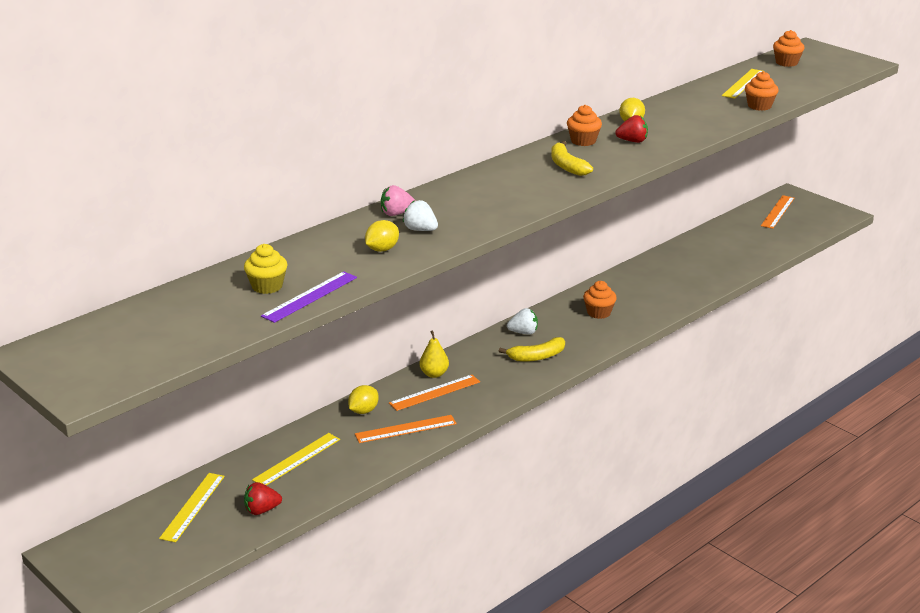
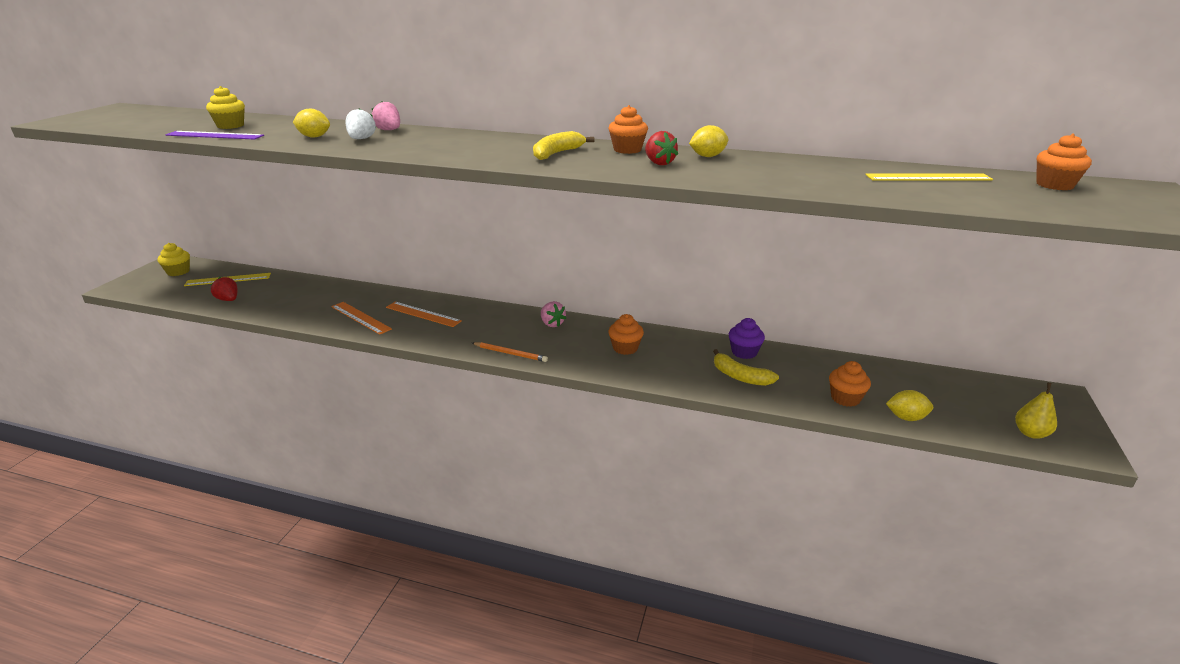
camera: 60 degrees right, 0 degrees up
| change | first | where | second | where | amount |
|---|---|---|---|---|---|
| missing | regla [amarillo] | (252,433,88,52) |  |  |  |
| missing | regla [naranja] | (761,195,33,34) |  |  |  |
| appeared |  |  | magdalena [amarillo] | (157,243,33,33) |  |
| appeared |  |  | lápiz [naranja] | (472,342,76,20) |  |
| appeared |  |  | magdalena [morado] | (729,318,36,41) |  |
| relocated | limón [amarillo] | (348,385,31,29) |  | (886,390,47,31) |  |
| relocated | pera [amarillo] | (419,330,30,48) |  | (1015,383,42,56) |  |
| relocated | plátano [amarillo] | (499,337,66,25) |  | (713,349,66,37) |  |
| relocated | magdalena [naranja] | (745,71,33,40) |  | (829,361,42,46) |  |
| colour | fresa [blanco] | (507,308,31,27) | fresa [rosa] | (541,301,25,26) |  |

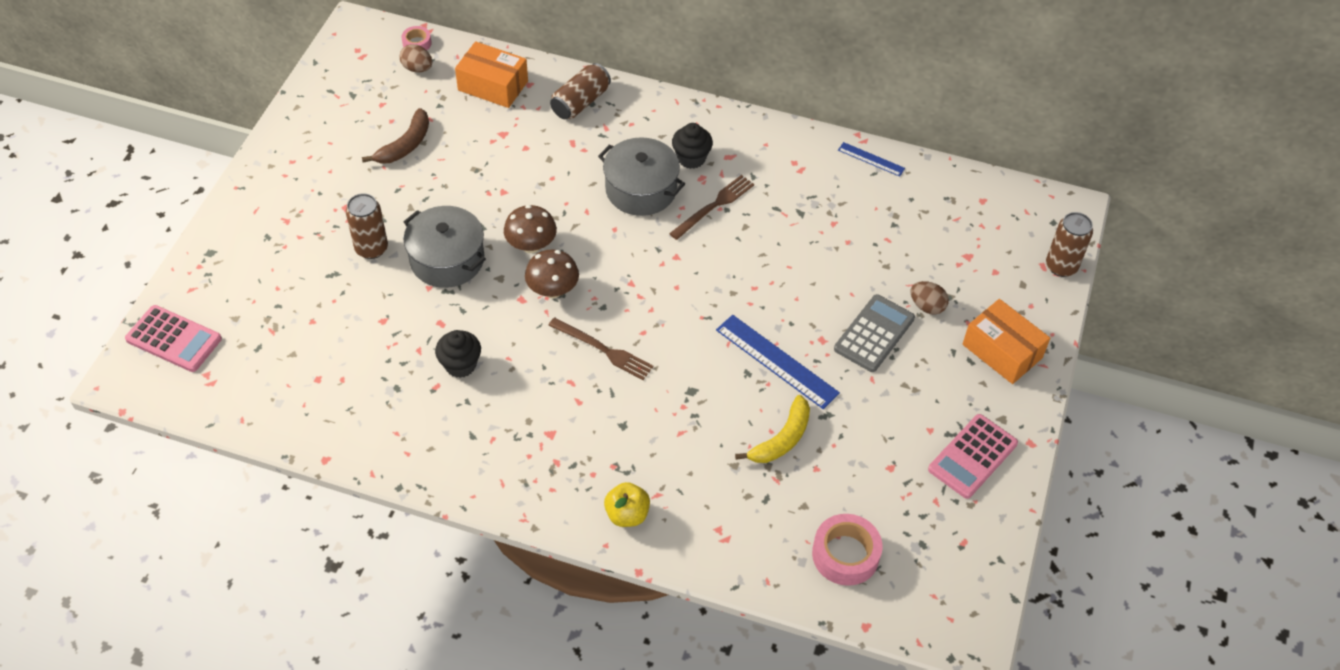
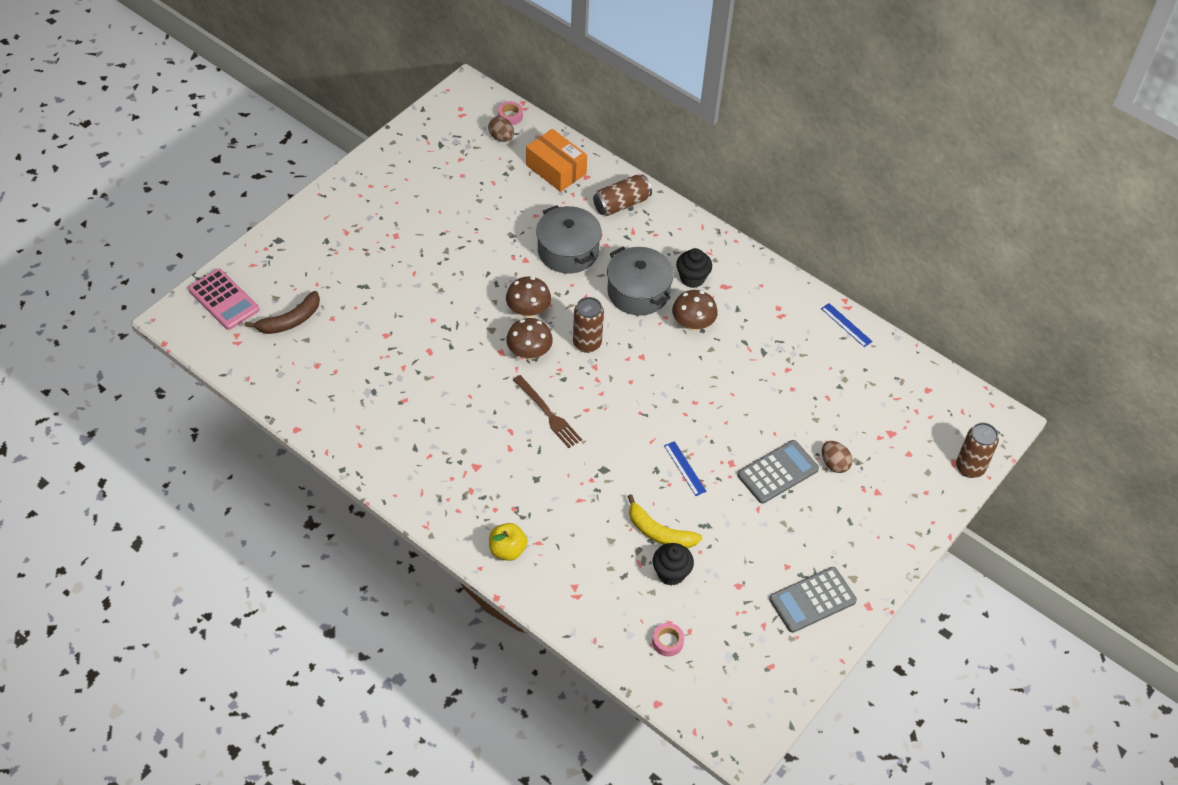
camera: 20 degrees right, 0 degrees up
| change | first | where | second | where | amount |
|---|---|---|---|---|---|
| missing | caja [naranja] | (963,299,87,85) |  |  |  |
| relocated | lata [marrón] | (346,193,42,66) |  | (573,297,31,56) |  |
| relocated | plátano [marrón] | (362,108,67,56) |  | (245,291,75,43) |  |
| relocated | olla [gris] | (403,206,83,82) |  | (536,205,66,68) |  |
| relocated | magdalena [negro] | (435,330,46,48) |  | (653,543,41,43) |  |
| exchanged | tenedor [marrón] | (669,175,85,65) | seta [marrón] | (672,290,46,41) |  |
| colour | calculadora [rosa] | (928,414,90,85) | calculadora [gris] | (769,567,88,66) |  |
| spun | plátano [amarillo] | (735,395,75,68) |  | (627,494,75,54) | 60 degrees clockwise |
| size | regla [azul] | (716,315,124,94) |  | (664,441,43,55) | x0.54 |
| size | cinta adhesiva [rosa] | (812,514,71,72) |  | (652,623,32,34) | x0.54 |

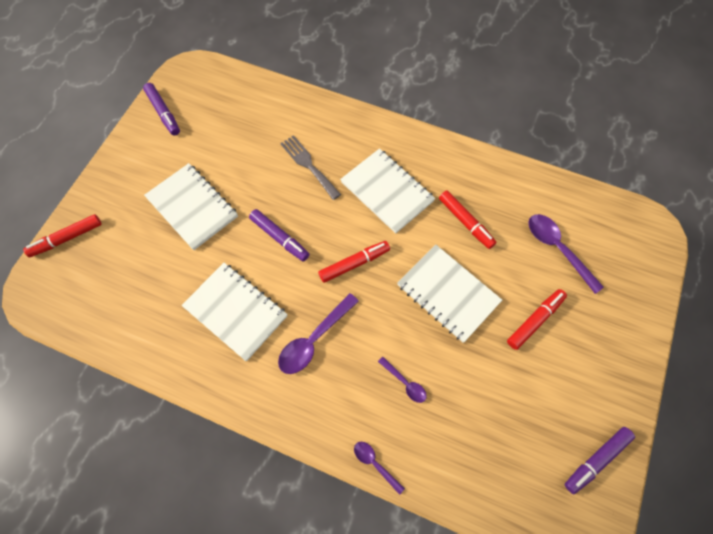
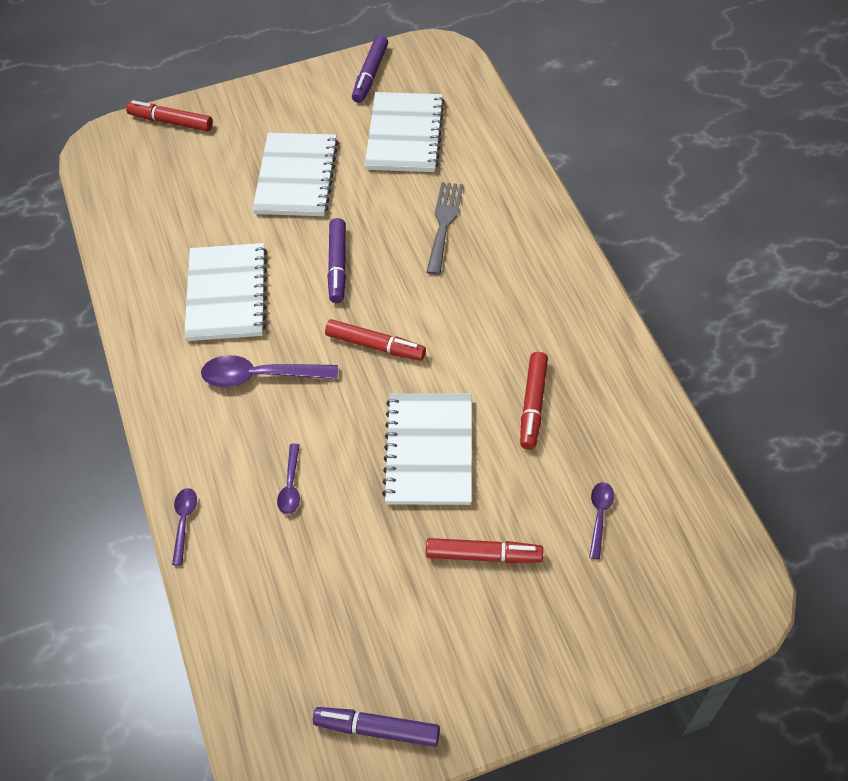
camera: 50 degrees right, 10 degrees down
| change | first | where | second | where | amount |
|---|---|---|---|---|---|
| relocated | cuaderno [blanco] | (340,148,95,86) |  | (365,92,80,80) |  |
| size | cuchara [morado] | (528,214,76,80) |  | (589,482,25,77) | x0.56 |

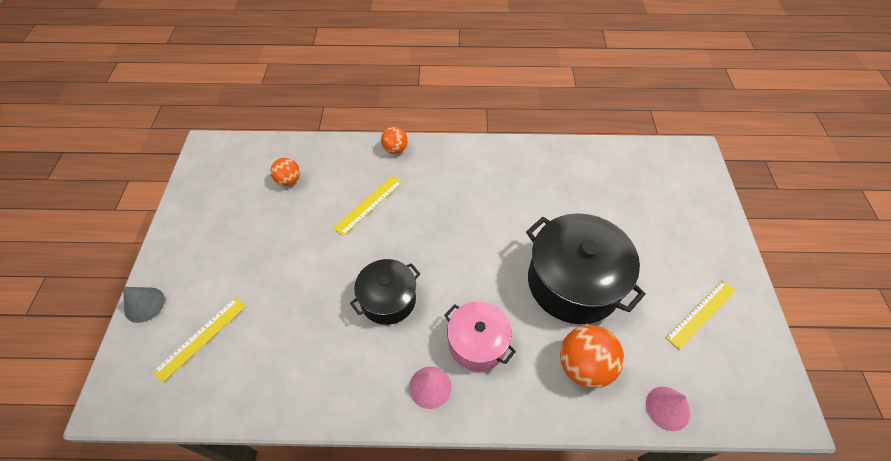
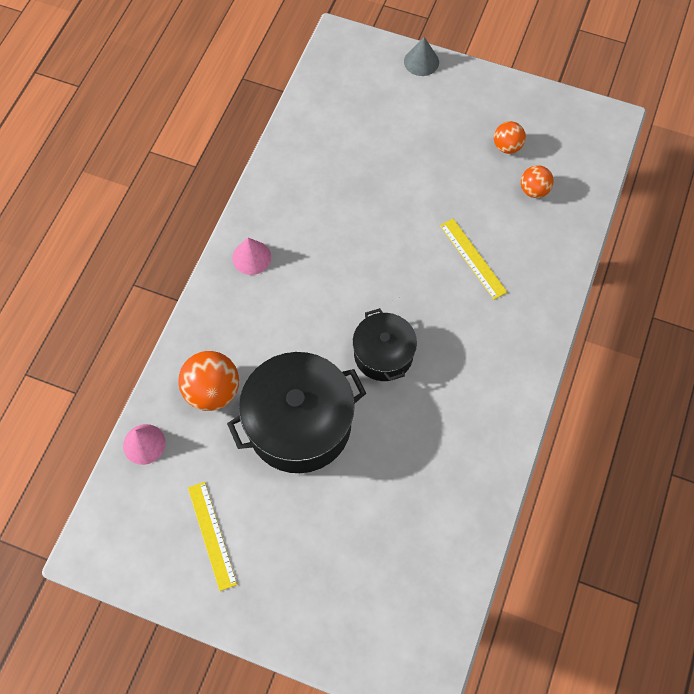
camera: 110 degrees right, 10 degrees up
| change | first | where | second | where | amount |
|---|---|---|---|---|---|
| missing | regla [amarillo] | (153,297,93,86) |  |  |  |
| missing | olla [rosa] | (444,301,72,70) |  |  |  |
| relocated | olla [negro] | (350,259,70,66) |  | (353,308,64,73) |  |
| relocated | pelota [naranja] | (381,127,27,27) |  | (494,121,32,33) |  |

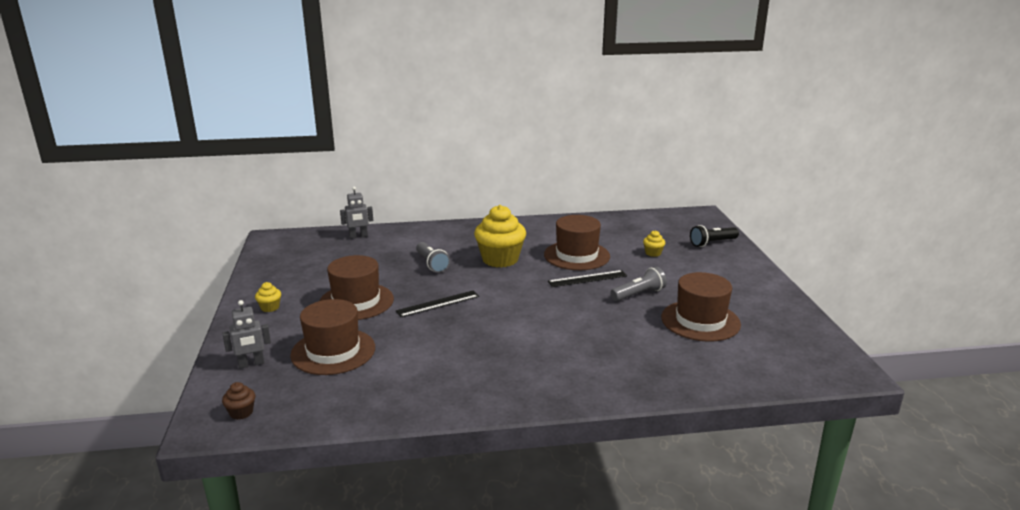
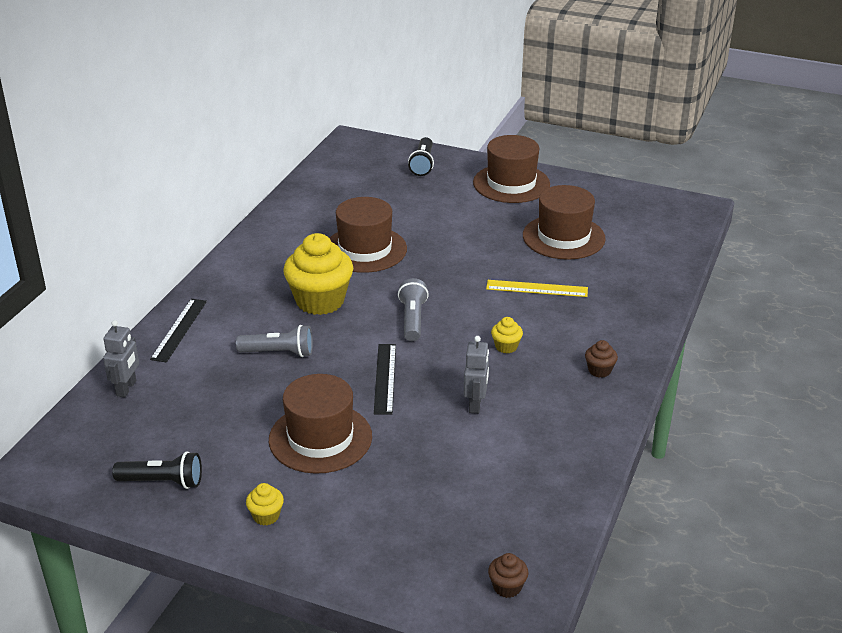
camera: 60 degrees left, 10 degrees up
| change | first | where | second | where | amount |
|---|---|---|---|---|---|
| appeared |  |  | lámpara de mano [negro] | (112,451,90,38) |  |
| appeared |  |  | regla [amarillo] | (486,280,102,17) |  |
| appeared |  |  | magdalena [marrón] | (585,340,33,38) |  |
| relocated | robot [gris] | (222,300,49,69) |  | (464,336,25,78) |  |
| relocated | sombrero [marrón] | (290,299,85,76) |  | (473,135,77,68) |  |
| relocated | regla [negro] | (548,270,79,17) |  | (150,299,57,63) |  |
| relocated | lámpara de mano [gris] | (610,267,57,34) |  | (398,278,31,63) |  |
| relocated | magdalena [amarillo] | (643,230,22,27) |  | (491,317,32,37) |  |

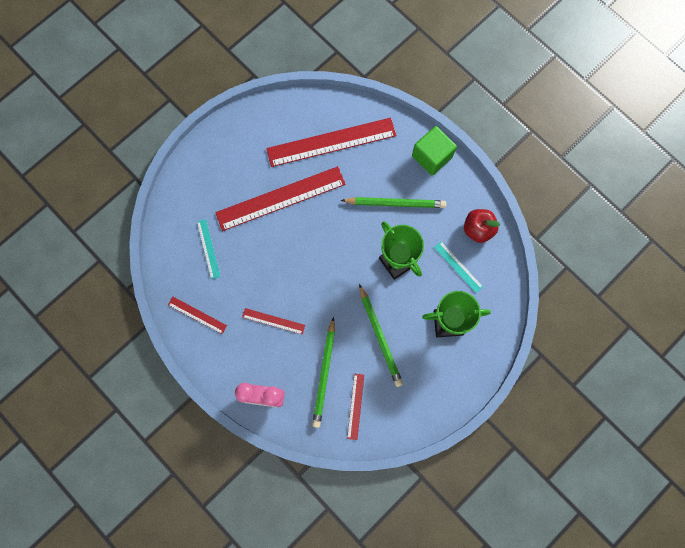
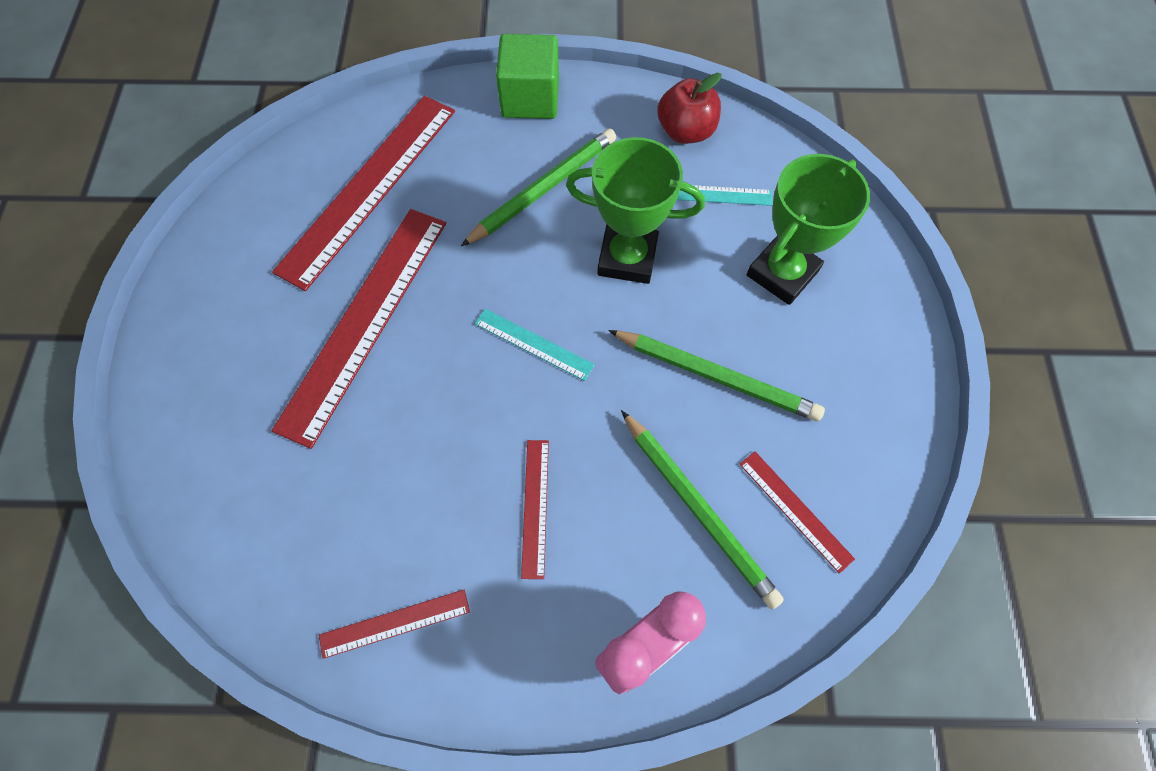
camera: 45 degrees left, 10 degrees down
| change | first | where | second | where | amount |
|---|---|---|---|---|---|
| relocated | regla [turquesa] | (197,219,24,60) |  | (475,309,120,72) |  |
| spun | regla [rojo] | (242,308,63,27) |  | (521,440,28,139) | 60 degrees counterclockwise |

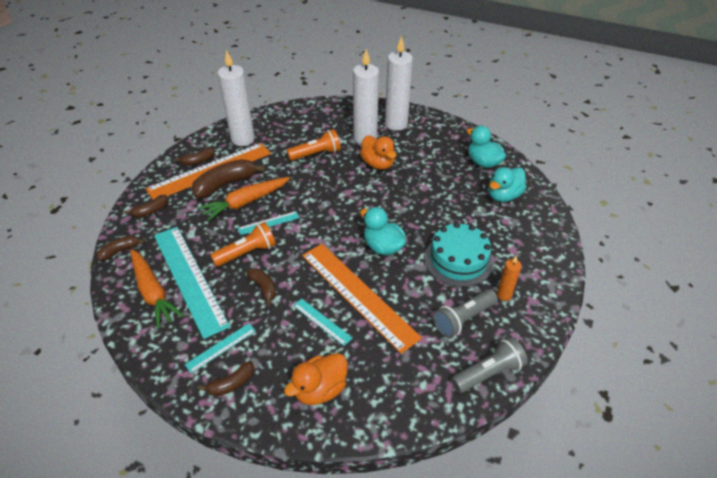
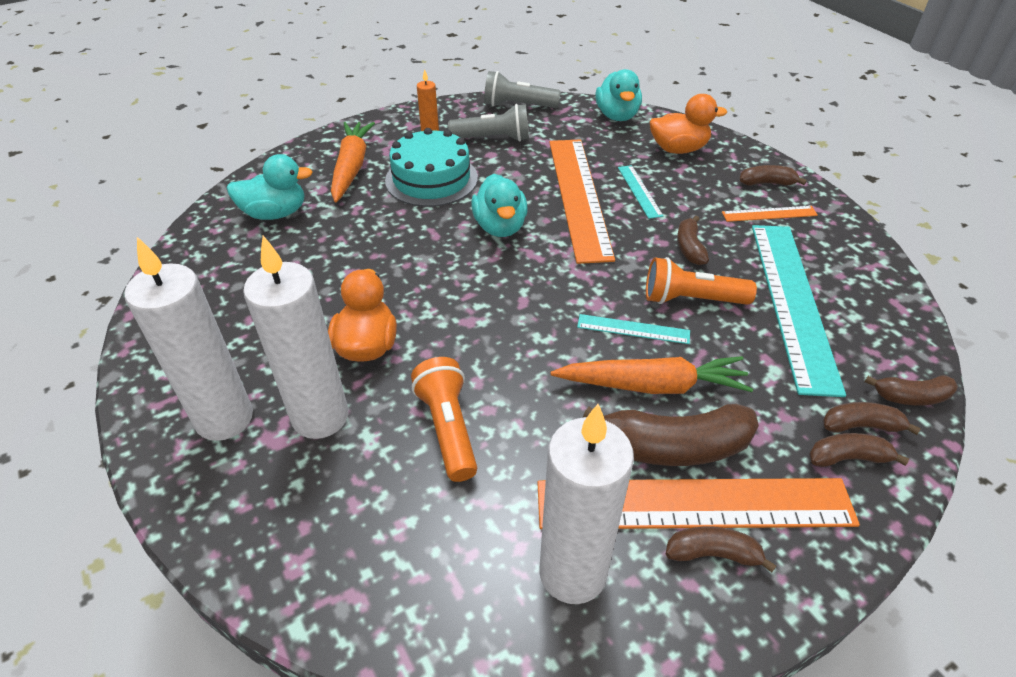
camera: 145 degrees left, 0 degrees up
| change | first | where | second | where | amount |
|---|---|---|---|---|---|
| appeared |  |  | plátano [marrón] | (823,402,98,33) |  |
| relocated | zanahoria [naranja] | (130,249,54,80) |  | (331,122,44,81) |  |
| relocated | pato [turquesa] | (467,126,39,42) |  | (595,69,47,52) |  |
| colour | regla [turquesa] | (185,323,71,50) | regla [naranja] | (722,206,96,16) |  |
| spun | lámpara de mano [naranja] | (287,129,54,32) |  | (411,357,66,125) | 60 degrees clockwise |

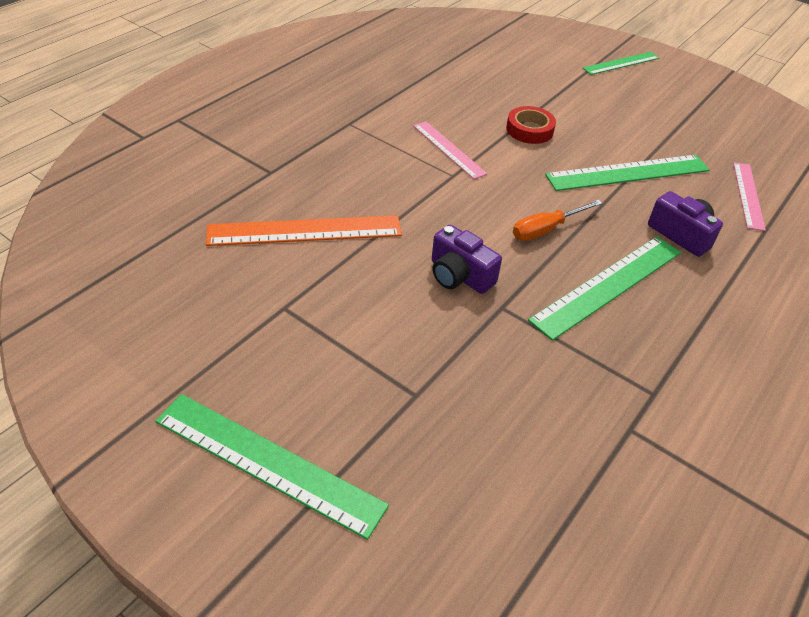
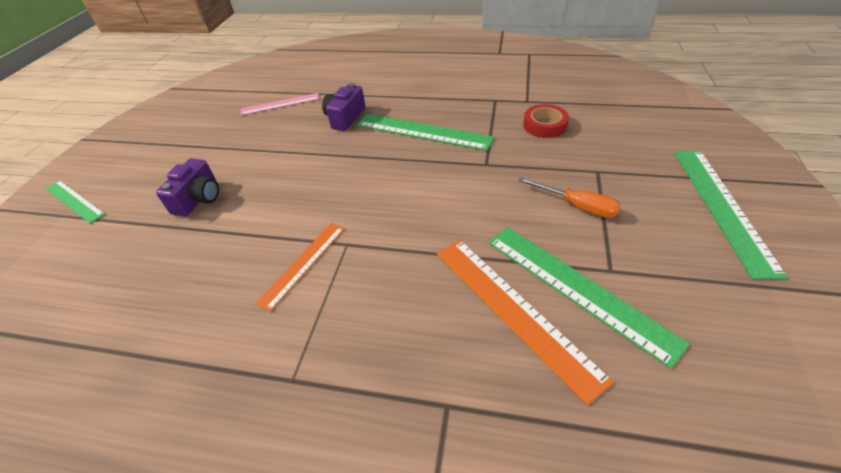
camera: 110 degrees left, 0 degrees up
| change | first | where | second | where | amount |
|---|---|---|---|---|---|
| relocated | cámara [morado] | (432,225,70,69) |  | (156,158,63,59) |  |
| relocated | cinta adhesiva [rojo] | (506,106,50,38) |  | (523,104,46,34) |  |
| relocated | destornillador [naranja] | (513,200,89,41) |  | (518,177,103,41) |  |
| relocated | regla [verde] | (545,155,165,36) |  | (488,227,202,142) |  |
| colour | regla [rosa] | (413,121,74,58) | regla [naranja] | (255,223,90,89) |  |

